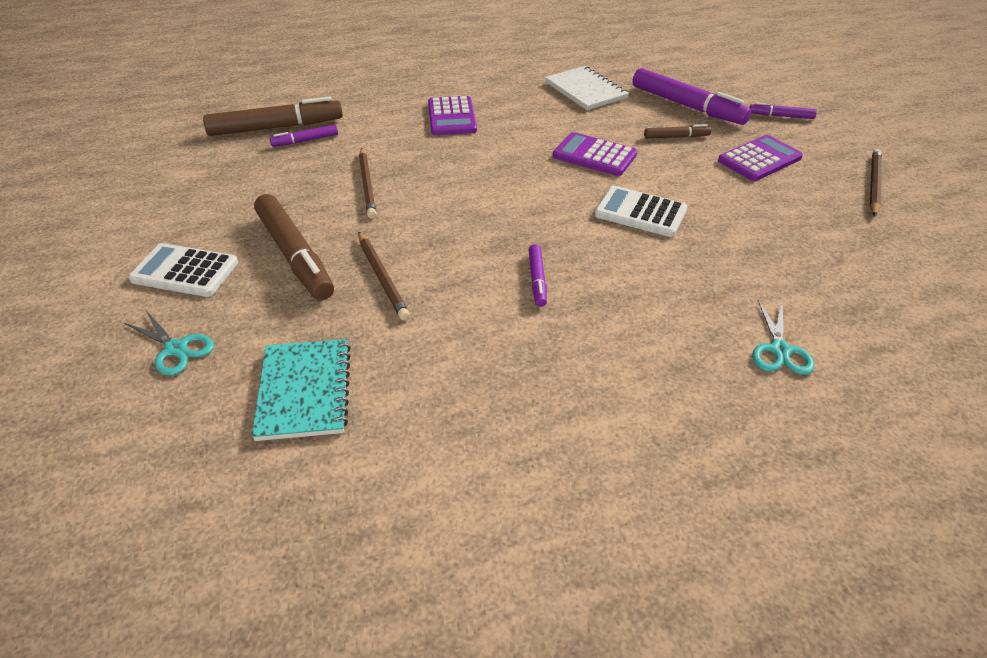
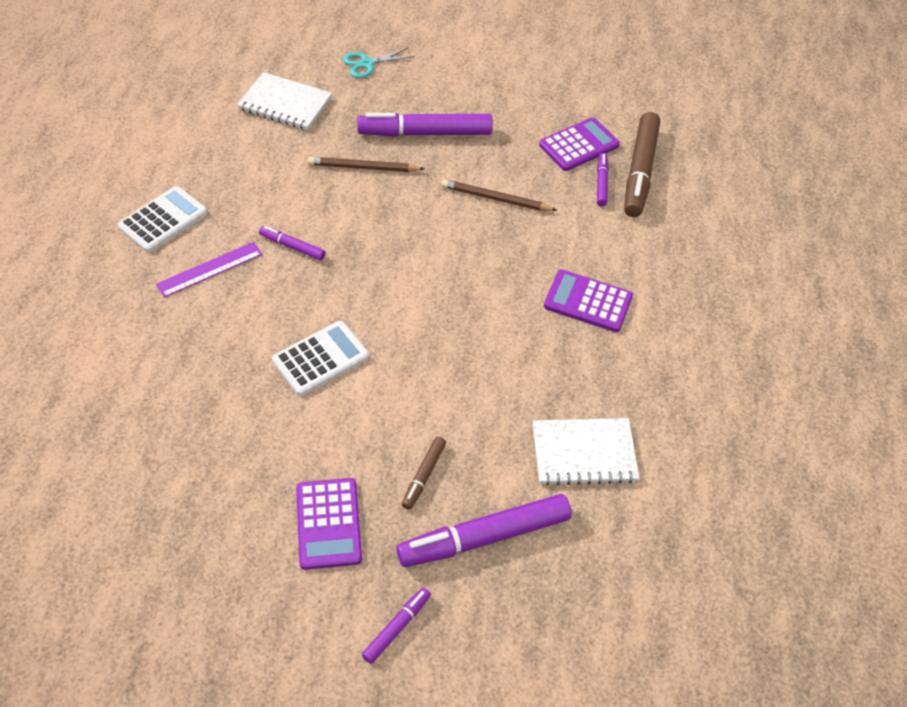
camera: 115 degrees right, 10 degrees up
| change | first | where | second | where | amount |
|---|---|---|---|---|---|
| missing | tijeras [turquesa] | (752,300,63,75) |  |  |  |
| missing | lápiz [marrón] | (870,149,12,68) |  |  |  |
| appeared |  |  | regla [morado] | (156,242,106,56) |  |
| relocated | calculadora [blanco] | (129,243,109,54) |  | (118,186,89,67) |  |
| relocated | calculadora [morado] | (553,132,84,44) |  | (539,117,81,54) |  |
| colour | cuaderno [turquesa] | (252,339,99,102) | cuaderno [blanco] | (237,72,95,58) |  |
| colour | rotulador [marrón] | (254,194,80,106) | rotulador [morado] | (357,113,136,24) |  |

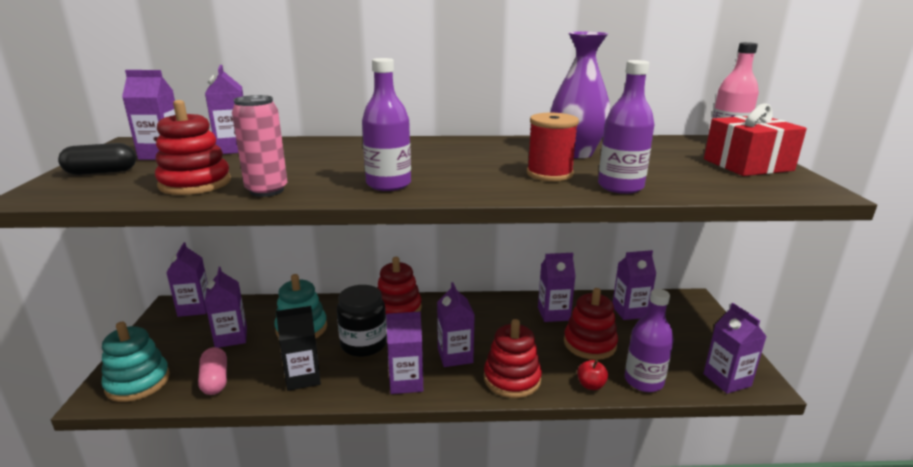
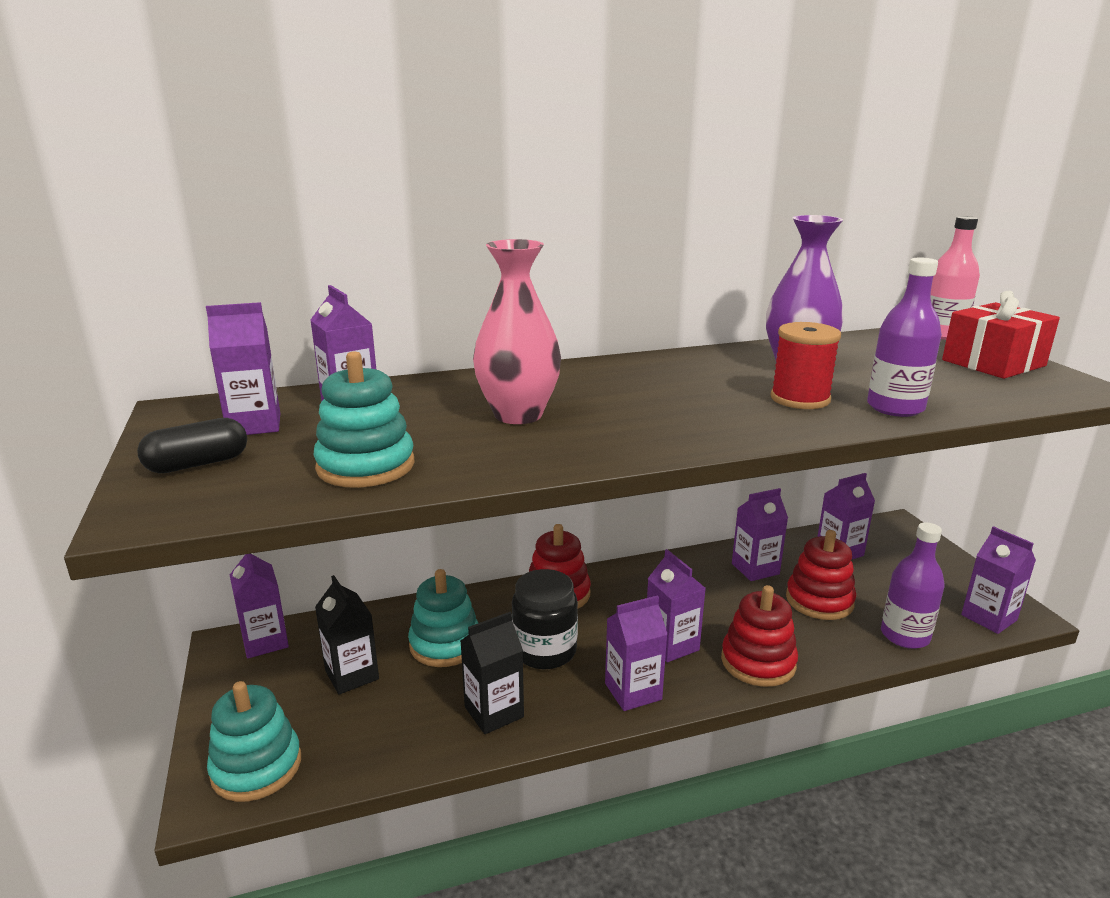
camera: 15 degrees left, 0 degrees up
| change | first | where | second | where | amount |
|---|---|---|---|---|---|
| missing | cápsula [rosa] | (198,347,29,48) |  |  |  |
| missing | lata [rosa] | (232,95,55,102) |  |  |  |
| missing | botella [morado] | (362,58,49,133) |  |  |  |
| missing | manzana [rojo] | (577,360,31,30) |  |  |  |
| appeared |  |  | florero [rosa] | (473,239,88,185) |  |
| colour | juguete apilable [rojo] | (155,100,76,95) | juguete apilable [turquesa] | (314,351,101,137) |  |
| colour | cartón de leche [morado] | (205,267,42,81) | cartón de leche [negro] | (315,575,64,119) |  |

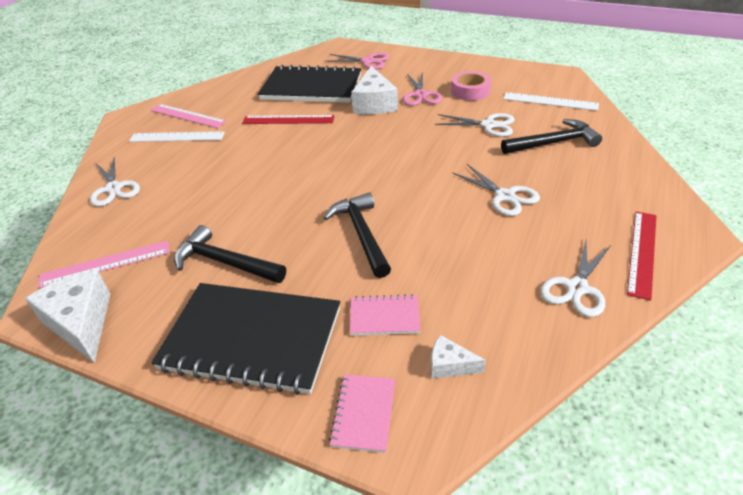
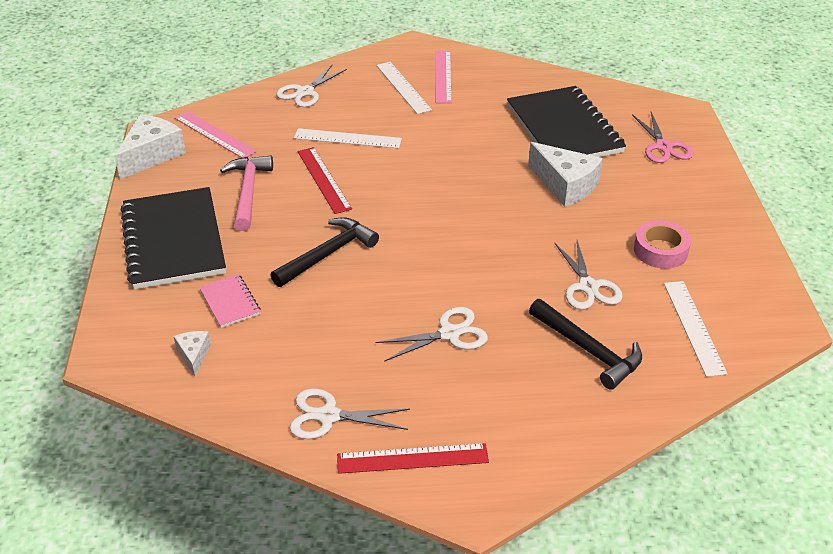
camera: 60 degrees right, 0 degrees up
| change | first | where | second | where | amount |
|---|---|---|---|---|---|
| missing | cuaderno [rosa] | (329,374,66,79) |  |  |  |
| missing | tijeras [rosa] | (403,71,39,35) |  |  |  |
| appeared |  |  | regla [blanco] | (294,128,108,20) |  |
| relocated | regla [rojo] | (242,115,93,9) |  | (297,147,55,67) |  |
| colour | martillo [negro] | (174,225,112,58) | martillo [rosa] | (220,156,53,75) |  |
| spun | queso [blanco] | (351,66,47,48) |  | (528,142,75,65) | 105 degrees counterclockwise |
| spun | tijeras [blanco] | (453,164,87,52) |  | (375,307,113,55) | 135 degrees counterclockwise |

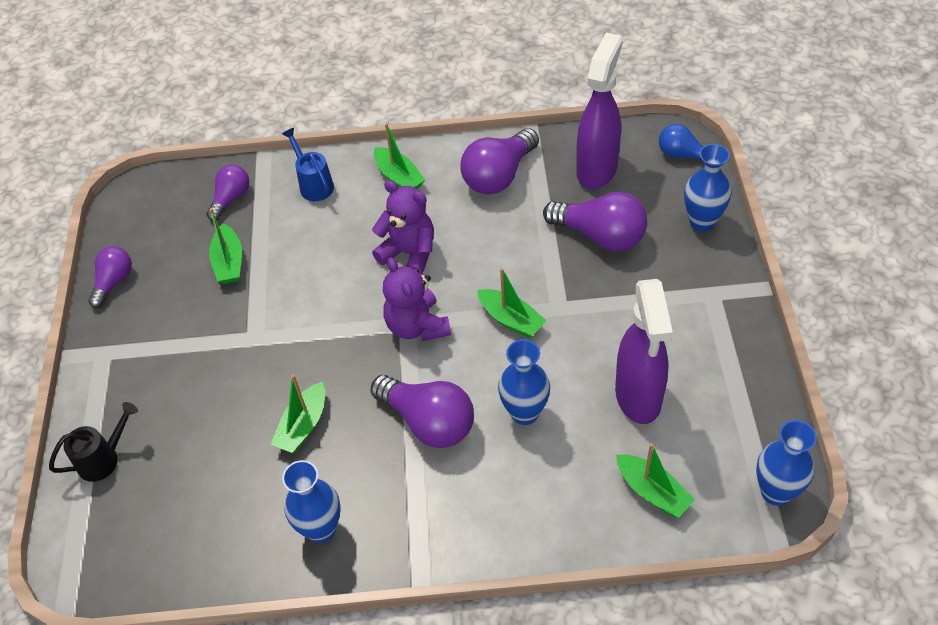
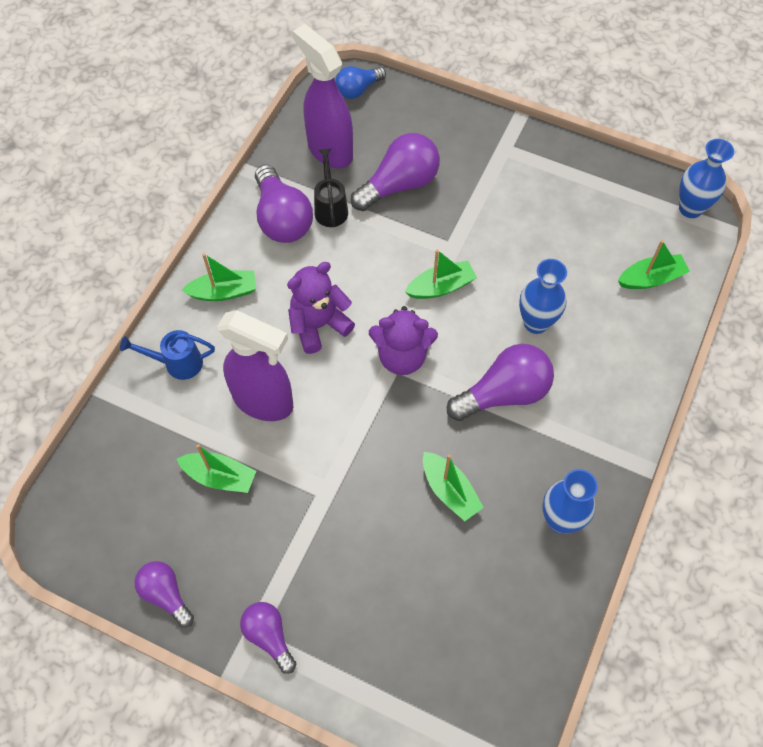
camera: 65 degrees left, 10 degrees up
| change | first | where | second | where | amount |
|---|---|---|---|---|---|
| missing | florero [azul] | (684,144,47,88) |  |  |  |
| relocated | regadera [negro] | (49,402,89,80) |  | (314,149,34,78) |  |
| relocated | bombilla [morado] | (206,164,43,57) |  | (240,602,56,72) |  |
| relocated | pulverizador [morado] | (615,279,58,145) |  | (217,310,76,111) |  |

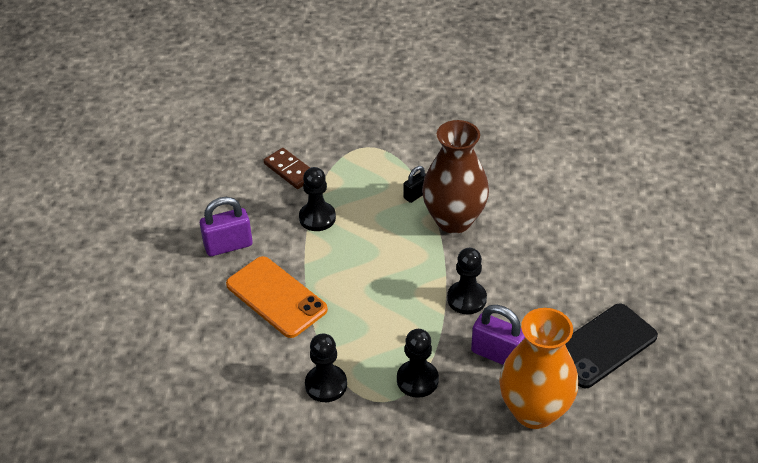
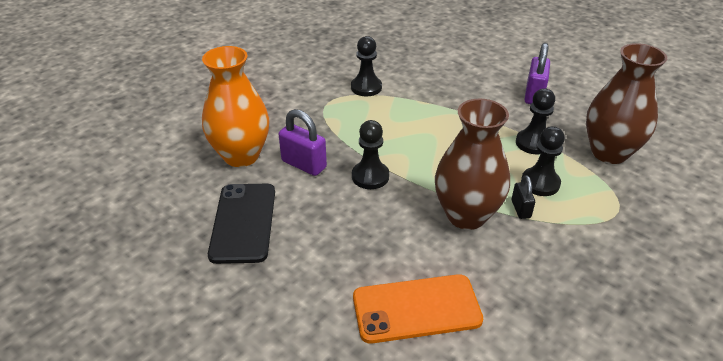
camera: 125 degrees right, 5 degrees down
| change | first | where | second | where | amount |
|---|---|---|---|---|---|
| relocated | móvil [naranja] | (226,256,102,82) |  | (353,274,130,70) |  |
| relocated | peón [negro] | (397,329,42,69) |  | (521,126,44,70) |  |
| exchanged | ficha de dominó [marrón] | (263,148,47,41) | florero [marrón] | (586,43,81,121) |  |
| spun | candado [morado] | (471,305,54,60) |  | (279,109,48,67) | 60 degrees clockwise |

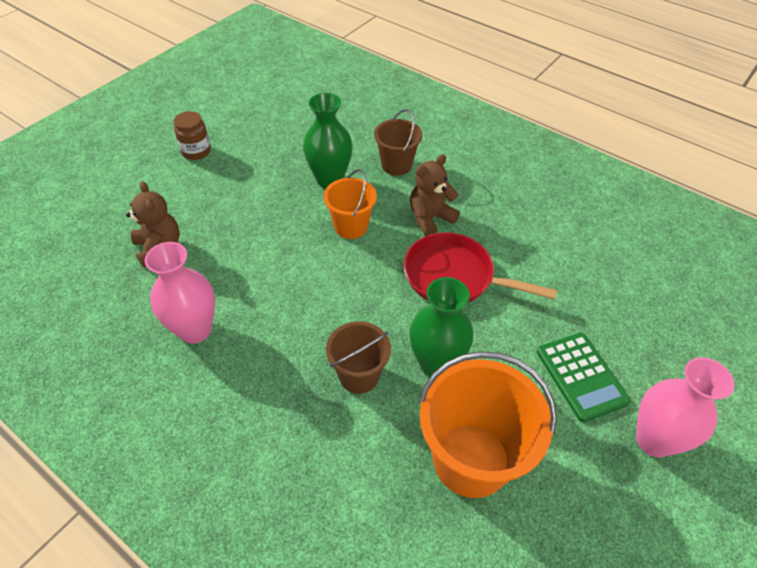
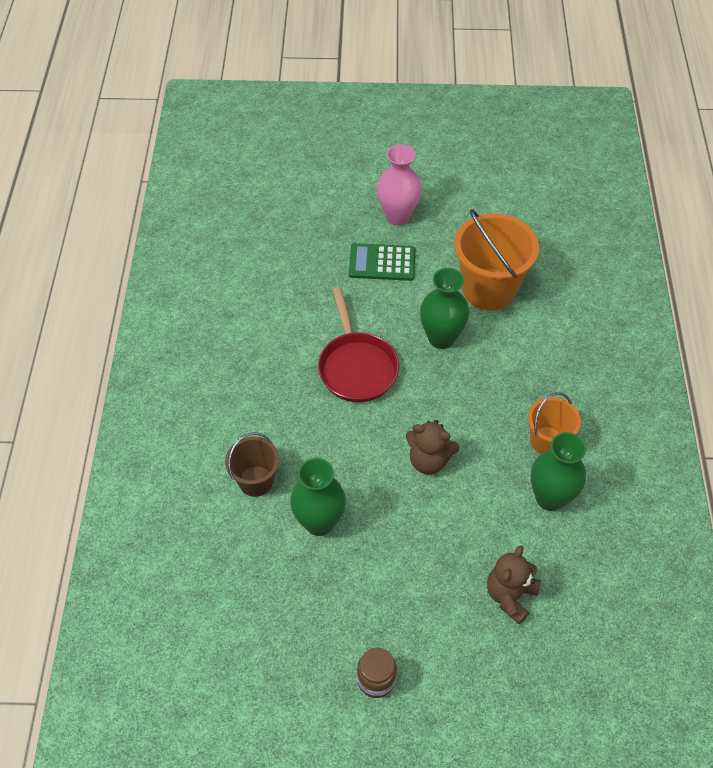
camera: 125 degrees left, 5 degrees up
| change | first | where | second | where | amount |
|---|---|---|---|---|---|
| missing | balde [marrón] | (326,321,65,73) |  |  |  |
| relocated | balde [naranja] | (324,169,53,70) |  | (528,392,53,62) |  |
| relocated | osito [marrón] | (410,154,50,82) |  | (406,420,54,54) |  |
| colour | florero [rosa] | (145,242,70,102) | florero [verde] | (531,432,55,79) |  |
| spun | calculadora [verde] | (537,333,93,89) |  | (349,243,66,38) | 120 degrees counterclockwise |

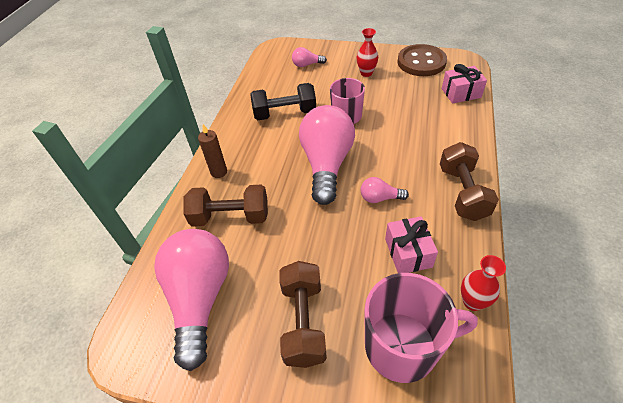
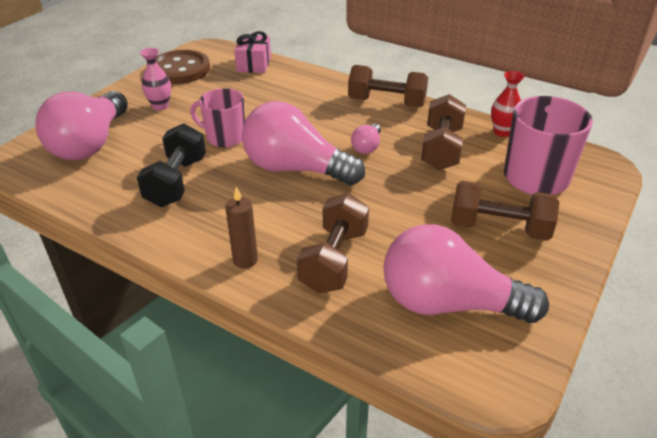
camera: 75 degrees left, 10 degrees down
| change | first | where | second | where | amount |
|---|---|---|---|---|---|
| exchanged | regalo [rosa] | (385,216,53,57) | mancuerna [marrón] | (421,94,45,76) |  |
| colour | florero [rojo] | (357,28,21,49) | florero [rosa] | (140,48,31,62) |  |
| size | bombilla [rosa] | (292,47,35,20) |  | (35,91,93,69) | x2.30 |

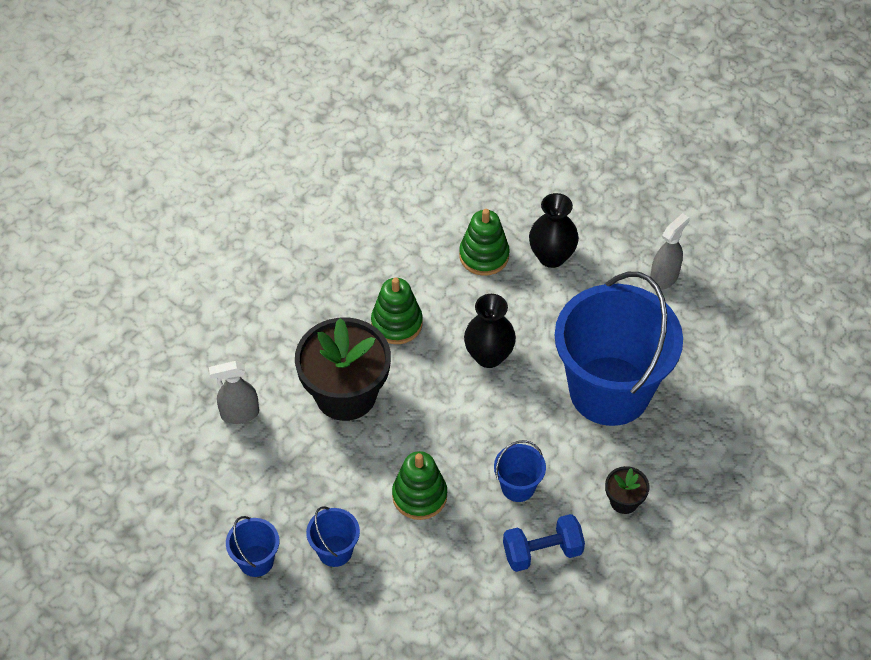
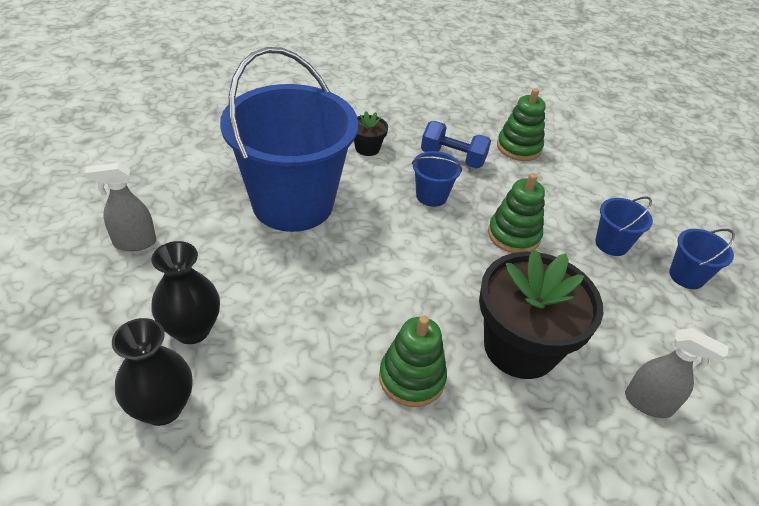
camera: 145 degrees left, 10 degrees down
| change | first | where | second | where | amount |
|---|---|---|---|---|---|
| relocated | juguete apilable [verde] | (459,209,51,67) |  | (497,88,48,73) |  |
| relocated | florero [negro] | (464,294,52,74) |  | (112,318,80,108) |  |

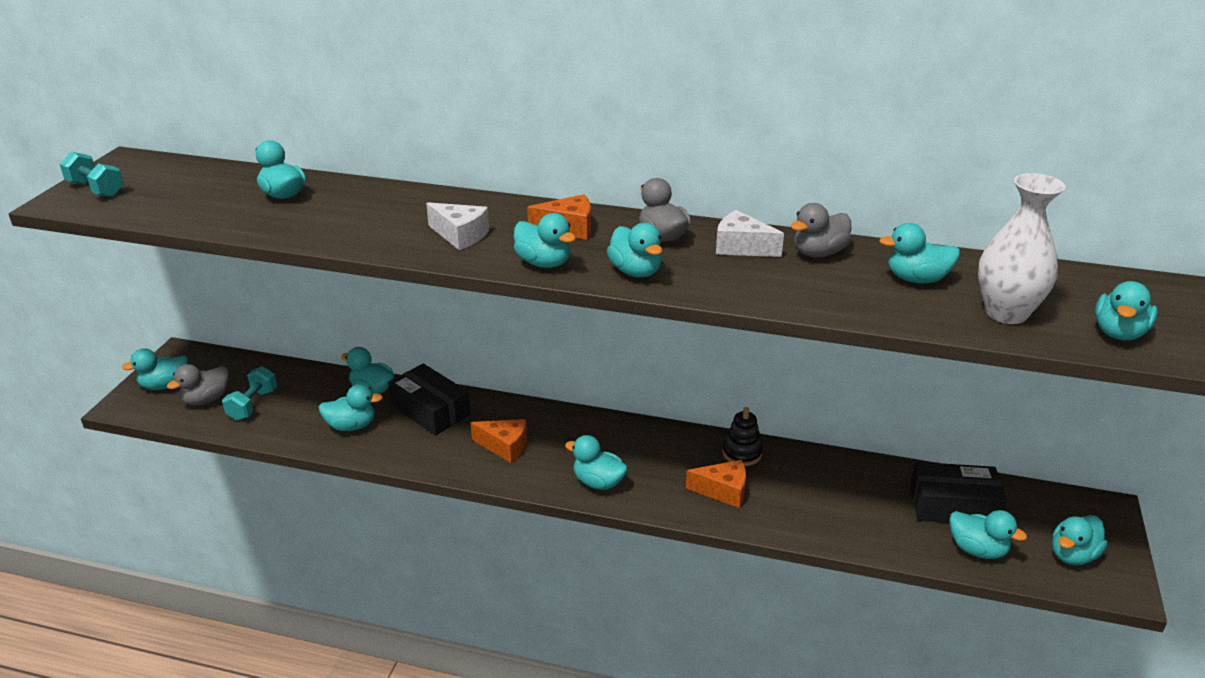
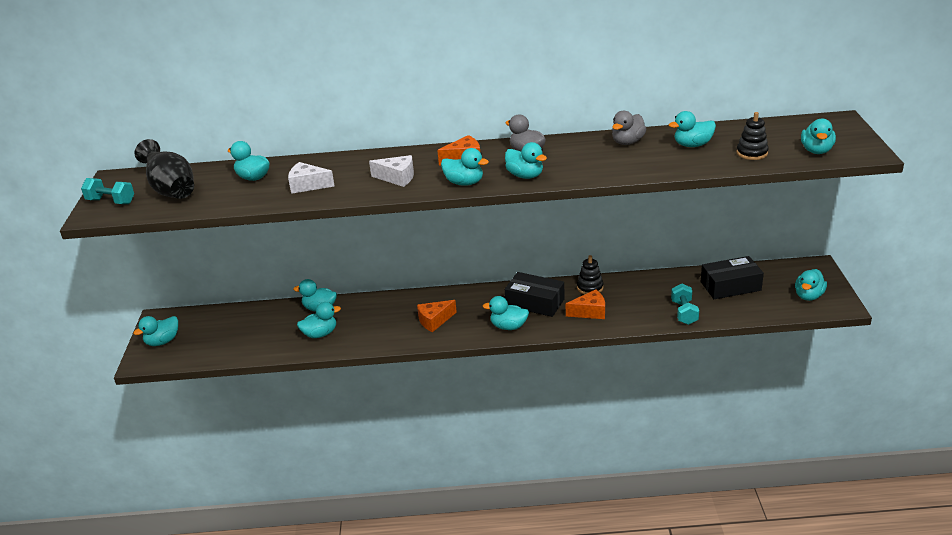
camera: 15 degrees left, 0 degrees up
| change | first | where | second | where | amount |
|---|---|---|---|---|---|
| missing | pato [gris] | (167,364,62,41) |  |  |  |
| missing | pato [turquesa] | (949,510,78,49) |  |  |  |
| appeared |  |  | florero [negro] | (134,139,60,60) |  |
| relocated | mancuerna [turquesa] | (222,366,55,55) |  | (671,283,28,42) |  |
| relocated | caja [negro] | (388,364,82,71) |  | (505,272,60,45) |  |
| relocated | queso [blanco] | (716,210,68,47) |  | (288,162,47,32) |  |
| exchanged | florero [blanco] | (978,173,87,151) | juguete apilable [negro] | (736,112,33,48) |  |
| spun | queso [naranja] | (470,419,57,44) |  | (417,300,40,32) | 150 degrees clockwise |

